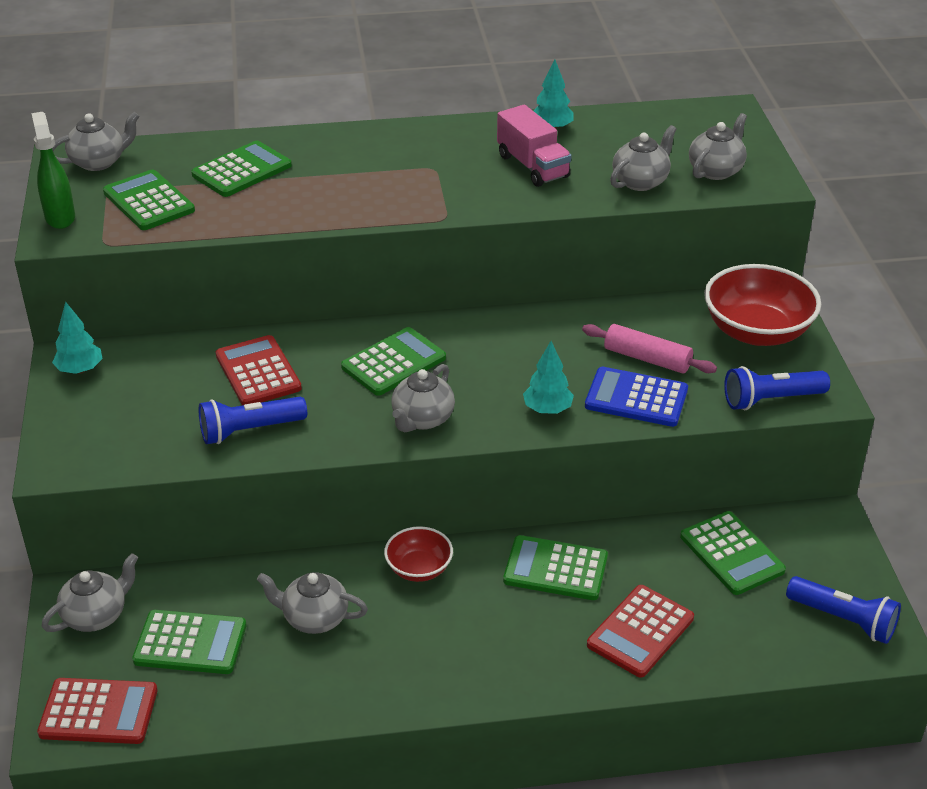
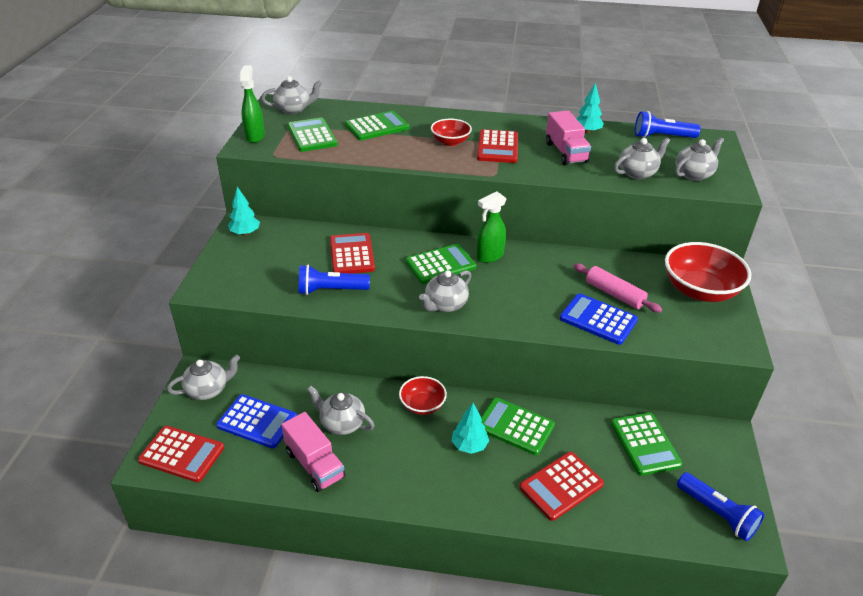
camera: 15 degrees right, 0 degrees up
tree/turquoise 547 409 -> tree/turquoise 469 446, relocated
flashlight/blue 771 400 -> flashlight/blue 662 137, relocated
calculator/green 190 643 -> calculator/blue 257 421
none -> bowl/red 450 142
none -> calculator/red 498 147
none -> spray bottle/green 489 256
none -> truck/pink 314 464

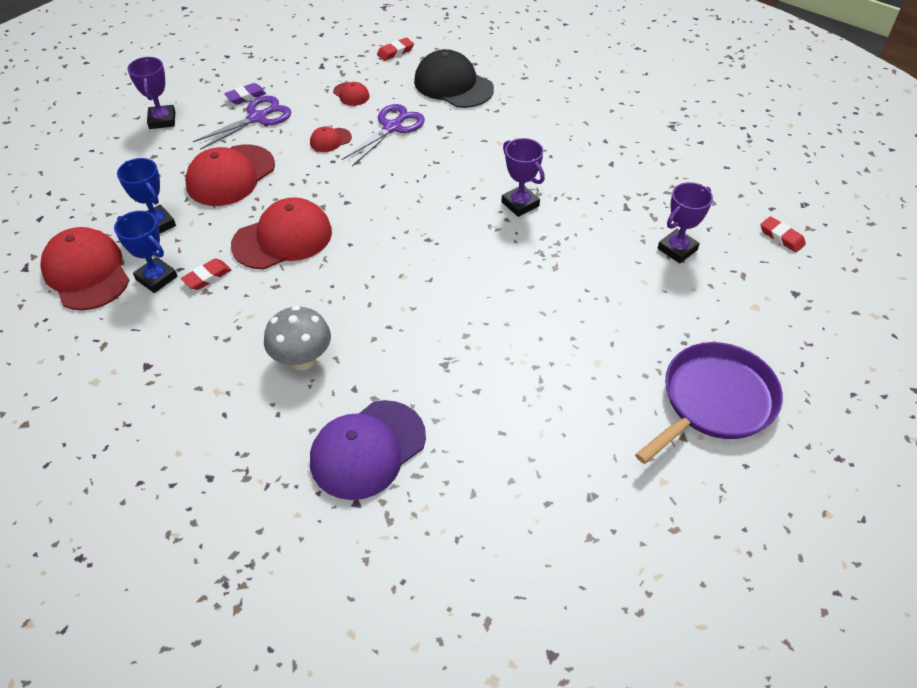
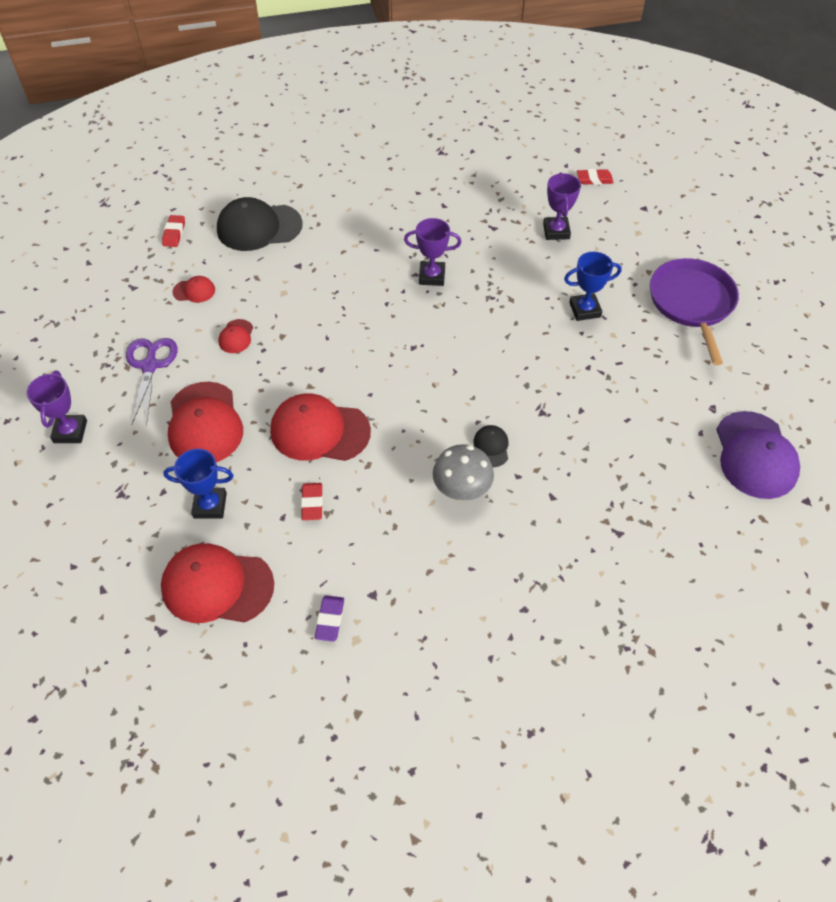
camera: 50 degrees left, 5 degrees up
trophy/purple 162 120 -> trophy/purple 70 431, 60 degrees clockwise
eraser/purple 246 96 -> eraser/purple 330 620, relocated
scissors/purple 392 127 -> none
cap/red 283 238 -> cap/red 319 431, 90 degrees counterclockwise
trophy/blue 156 278 -> trophy/blue 585 310, relocated
cap/purple 367 449 -> cap/purple 755 455, relocated
none -> cap/black 491 447

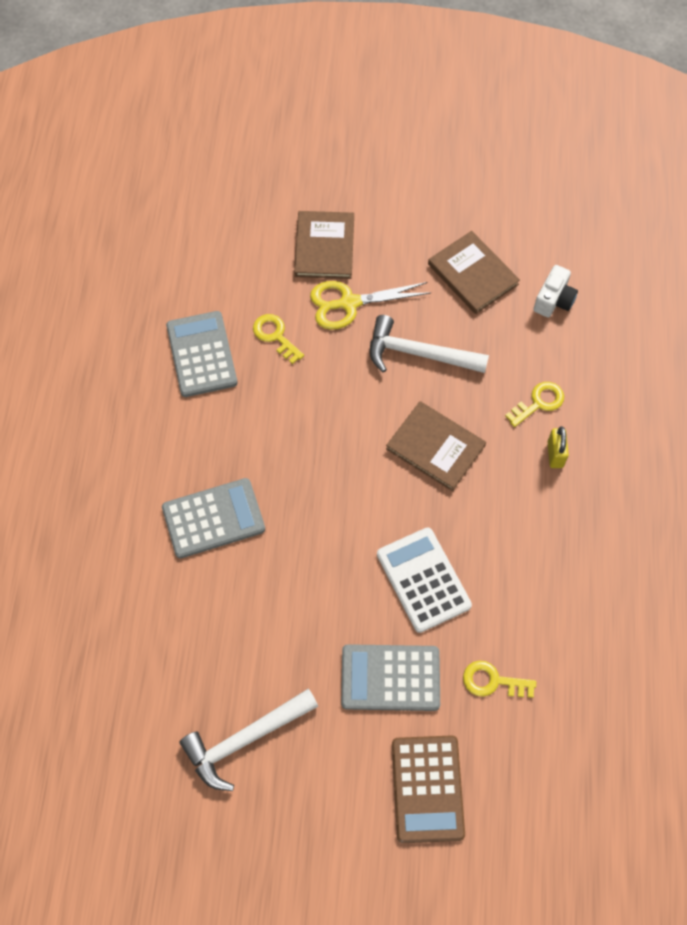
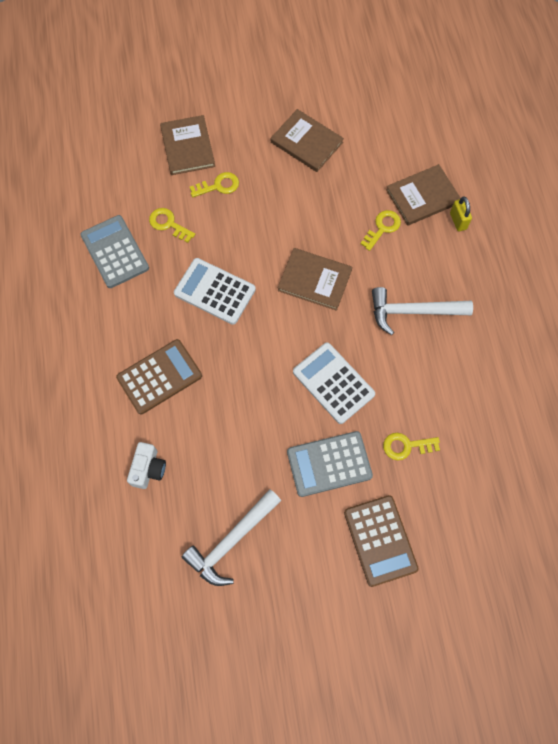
camera: 15 degrees left, 5 degrees up
camera/white 554 300 -> camera/white 148 469, relocated
scissors/yellow 349 303 -> key/yellow 218 186
hammer/white 418 354 -> hammer/white 412 311, relocated
padlock/yellow 555 454 -> padlock/yellow 458 221, relocated
calculator/grey 213 518 -> calculator/brown 159 376
none -> book/brown 422 196
none -> calculator/white 214 291

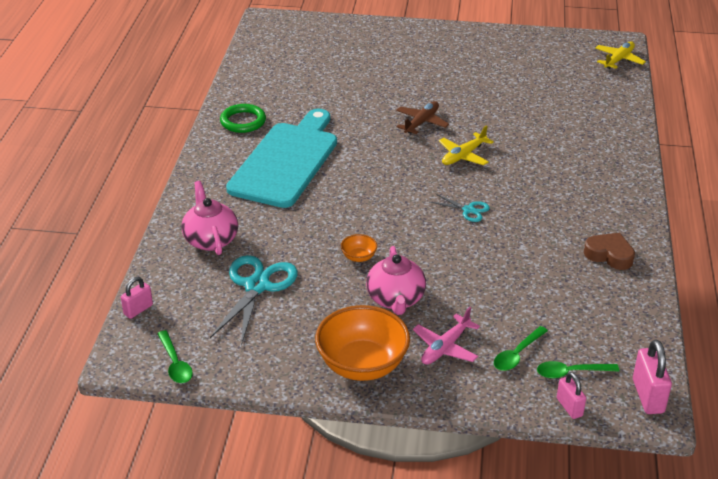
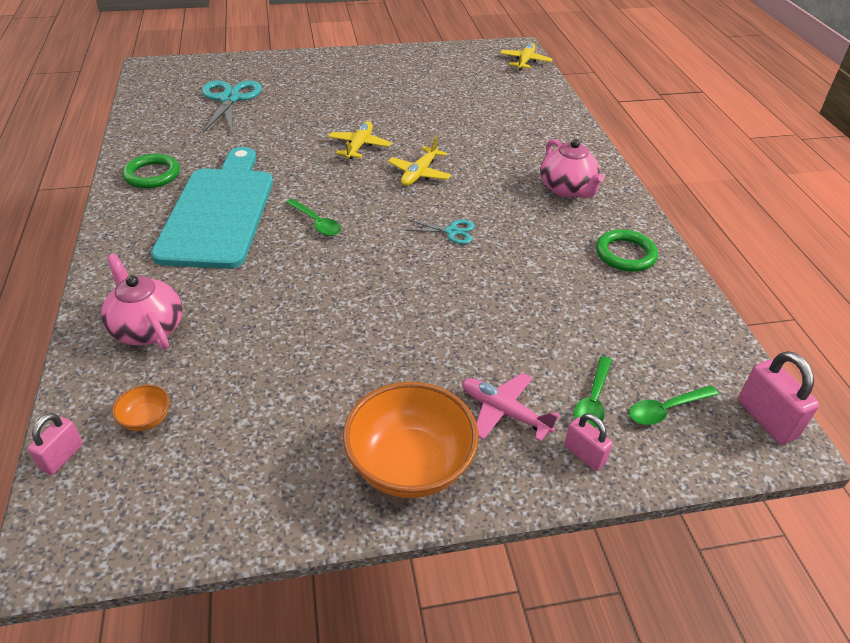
camera: 20 degrees left, 5 degrees up
plane/brown 421 122 -> plane/yellow 359 146
heart/brown 609 255 -> ring/green 625 254
bowl/orange 359 257 -> bowl/orange 146 419, relocated
teapot/pink 396 299 -> teapot/pink 567 189, relocated
scissors/turquoise 257 286 -> scissors/turquoise 230 99, relocated
plane/pink 445 347 -> plane/pink 504 412, 105 degrees clockwise
spoon/green 175 363 -> spoon/green 316 223, relocated
padlock/pink 569 407 -> padlock/pink 584 455, relocated

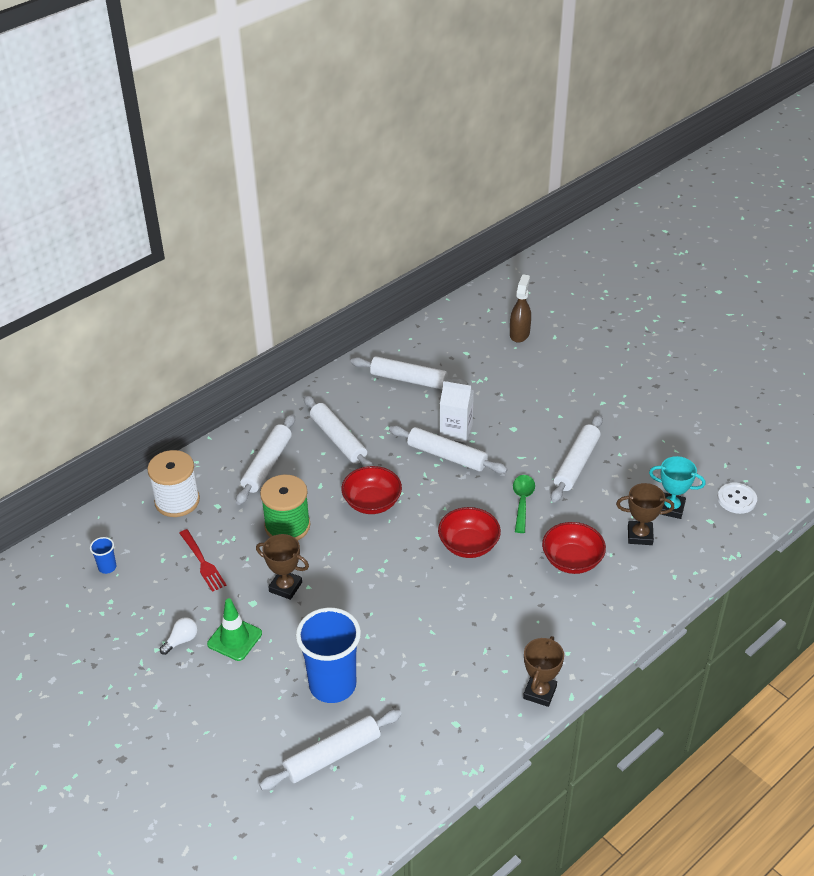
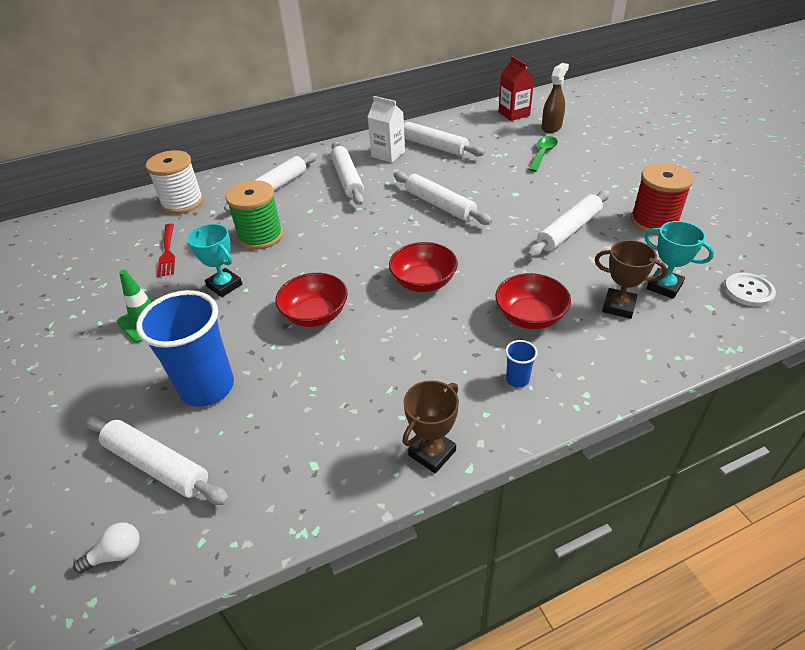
camera: 20 degrees right, 0 degrees up
carton/white 456 431 -> carton/white 388 154, relocated
bowl/red 372 502 -> bowl/red 315 315, relocated
spoon/green 522 501 -> spoon/green 543 154, relocated
trophy/brown 285 587 -> trophy/turquoise 224 285
cup/blue 107 567 -> cup/blue 517 379, relocated
light bulb/white 181 640 -> light bulb/white 116 554, relocated
rolling pin/white 332 755 -> rolling pin/white 157 465, 45 degrees clockwise
none -> carton/red 514 114
none -> spool/red 654 221

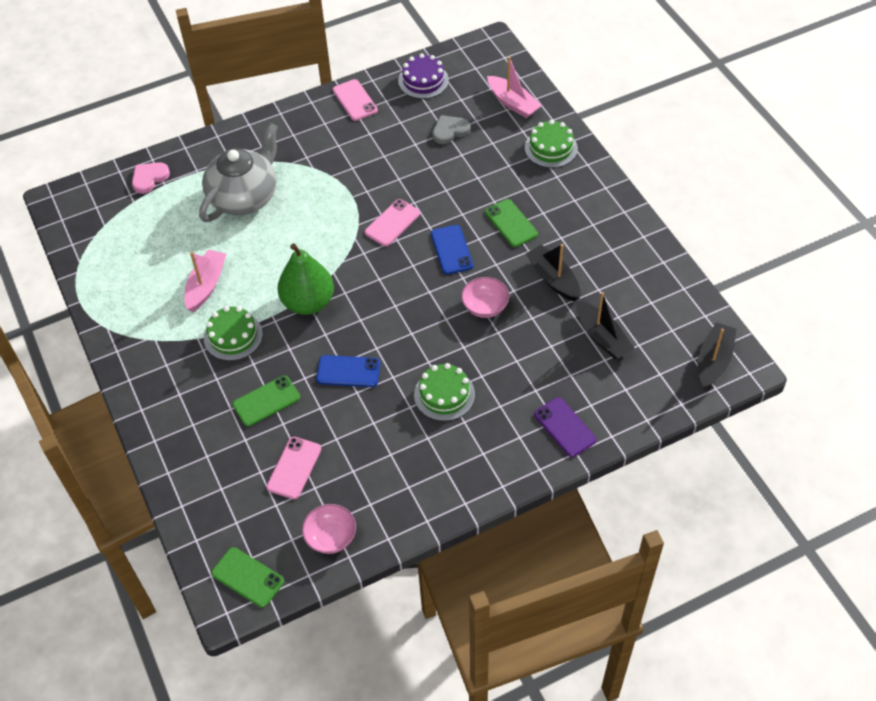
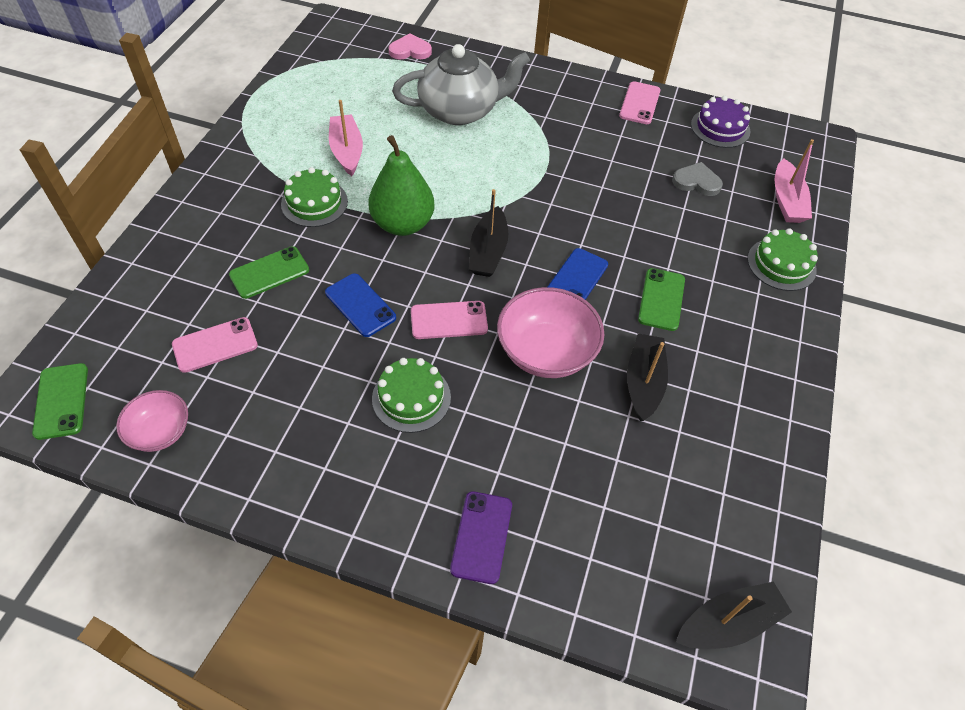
camera: 40 degrees right, 0 degrees up
phone/pink 392 223 -> phone/pink 449 320, relocated
boat/pink 206 285 -> boat/pink 347 151, 75 degrees counterclockwise
bowl/pink 485 306 -> bowl/pink 546 352, x1.68
boat/black 602 337 -> boat/black 488 251, relocated
phone/green 266 401 -> phone/green 269 272, 45 degrees counterclockwise

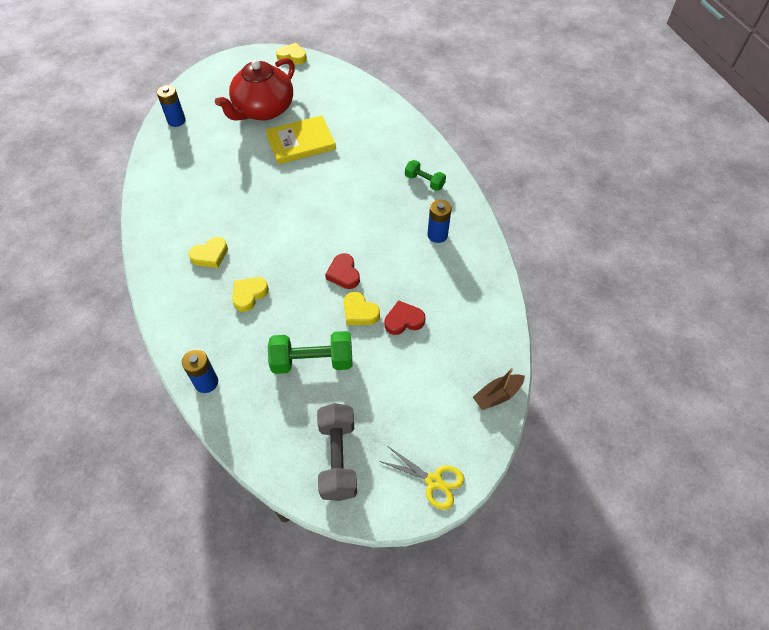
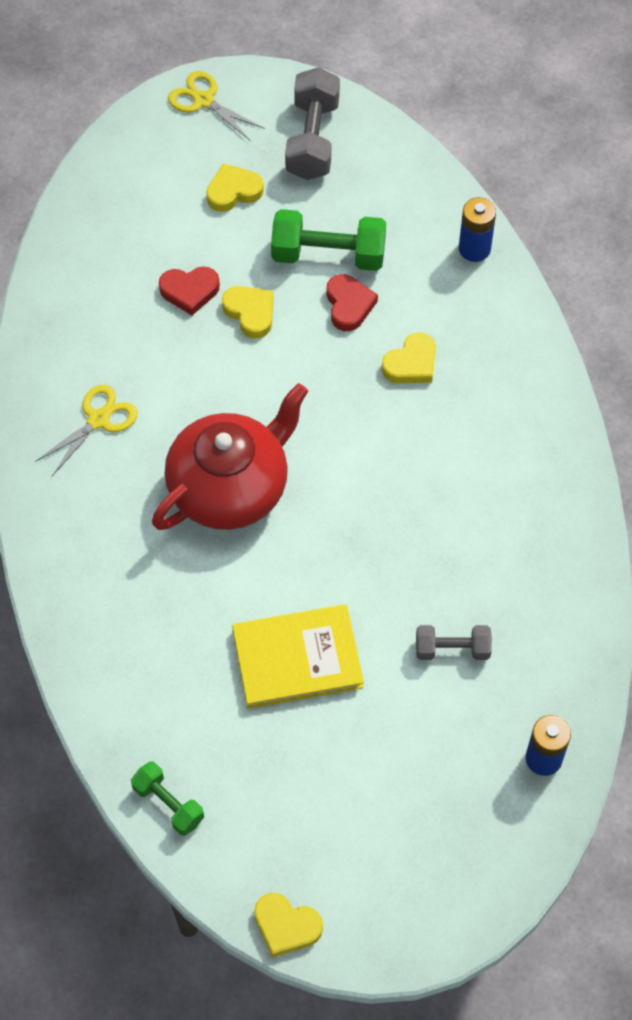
camera: 170 degrees left, 5 degrees up
teapot/red 263 110 -> teapot/red 230 487, relocated
dumbbell/green 424 181 -> dumbbell/green 168 804, relocated
battery/blue 437 235 -> scissors/yellow 98 420
heart/yellow 210 255 -> heart/yellow 233 191, relocated
heart/red 344 274 -> heart/red 349 305, relocated
boat/brown 497 395 -> none
none -> dumbbell/grey 452 649

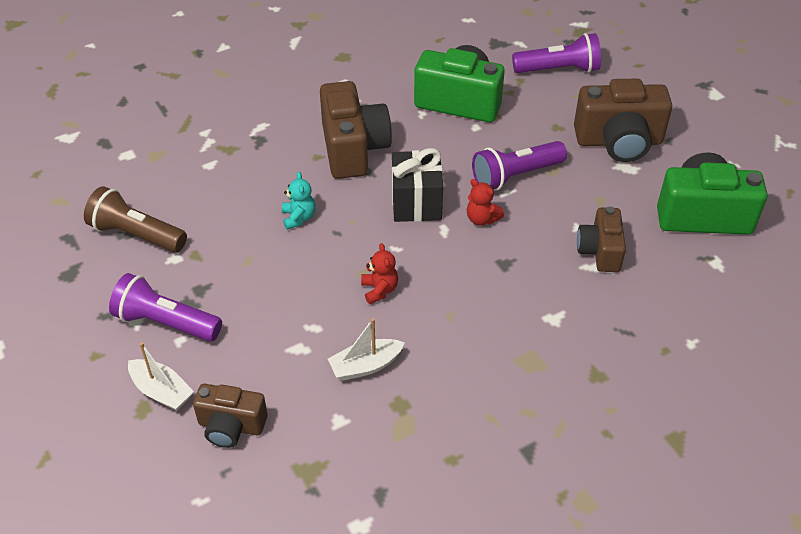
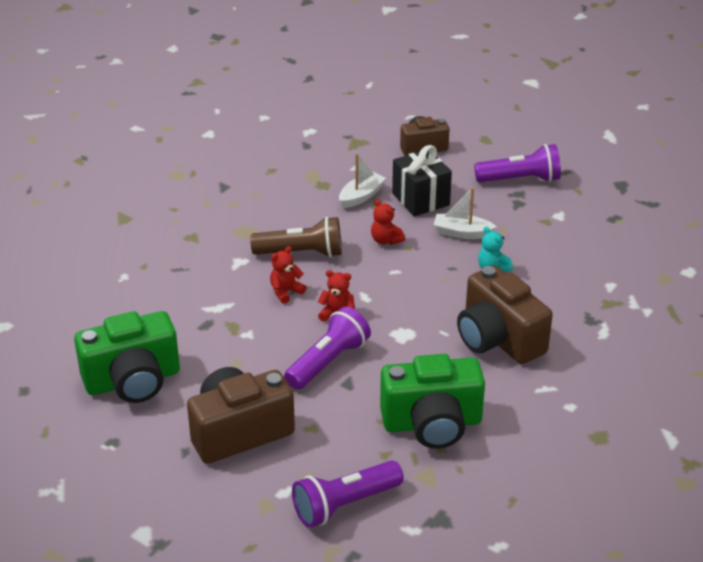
camera: 155 degrees right, 10 degrees down
gift/black 416 203 -> gift/black 420 199, relocated
flashlight/brown 136 234 -> flashlight/brown 301 253, relocated
camera/brown 600 251 -> none
boat/white 161 391 -> boat/white 462 233, relocated
none -> teddy bear/red 286 292

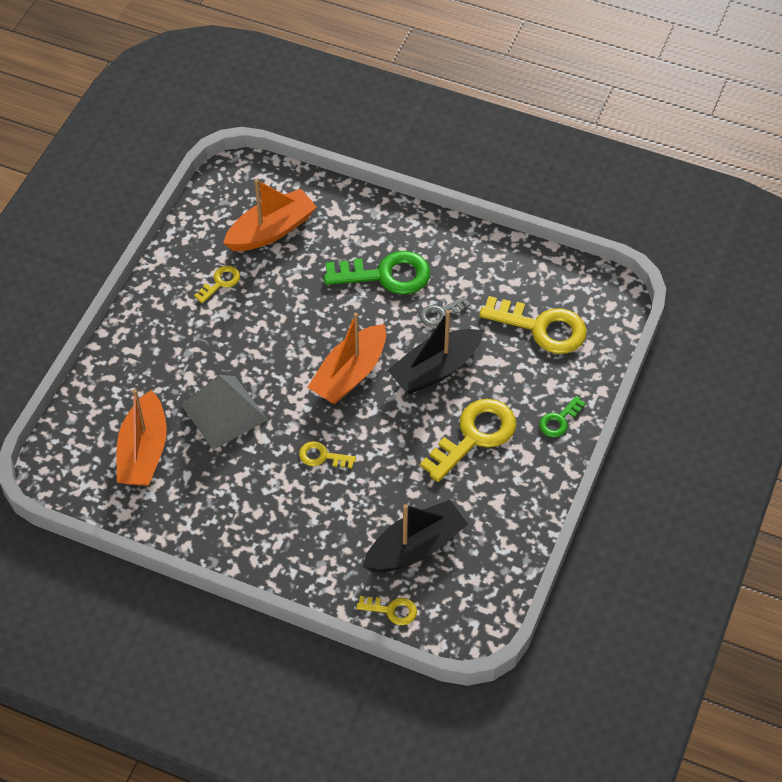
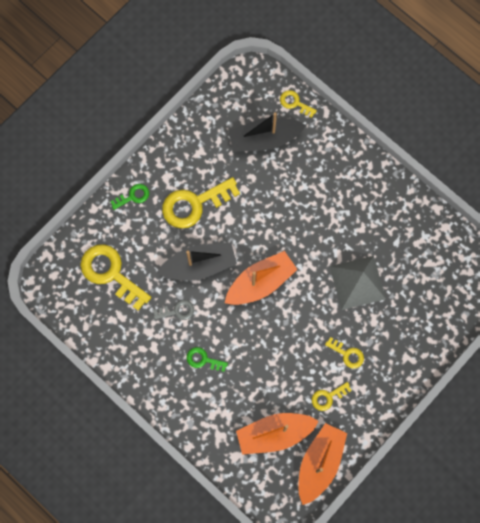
camera: 160 degrees left, 20 degrees up
key/green 386 275 -> key/green 203 360, x0.50
boat/orange 143 451 -> boat/orange 319 463, relocated
key/yellow 322 456 -> key/yellow 347 354, relocated

